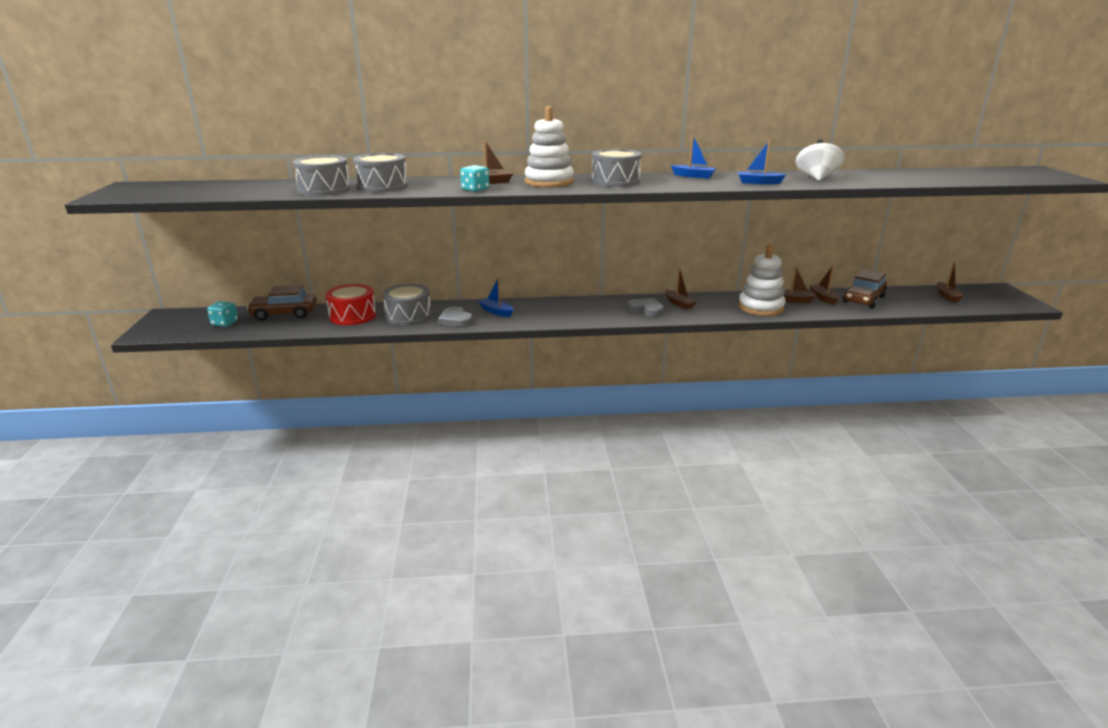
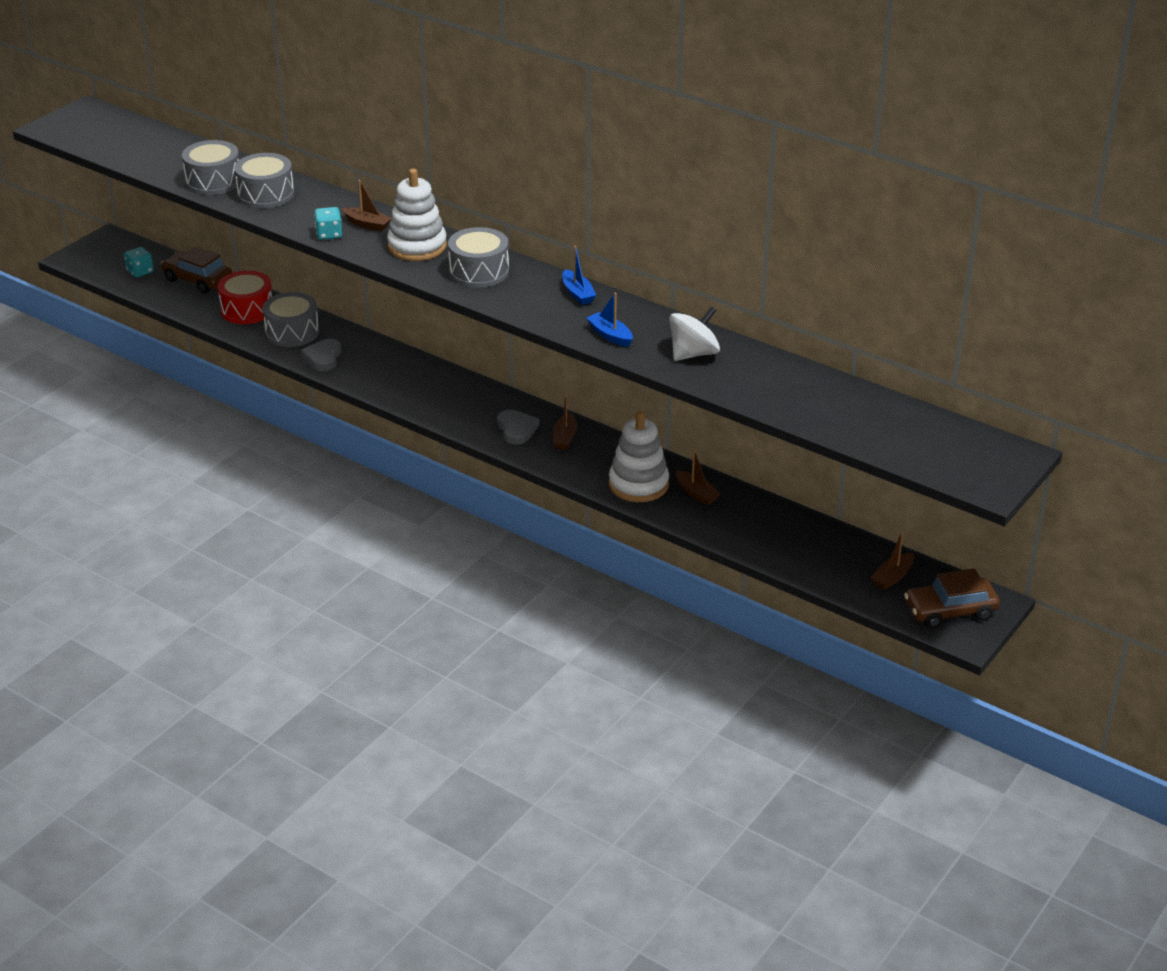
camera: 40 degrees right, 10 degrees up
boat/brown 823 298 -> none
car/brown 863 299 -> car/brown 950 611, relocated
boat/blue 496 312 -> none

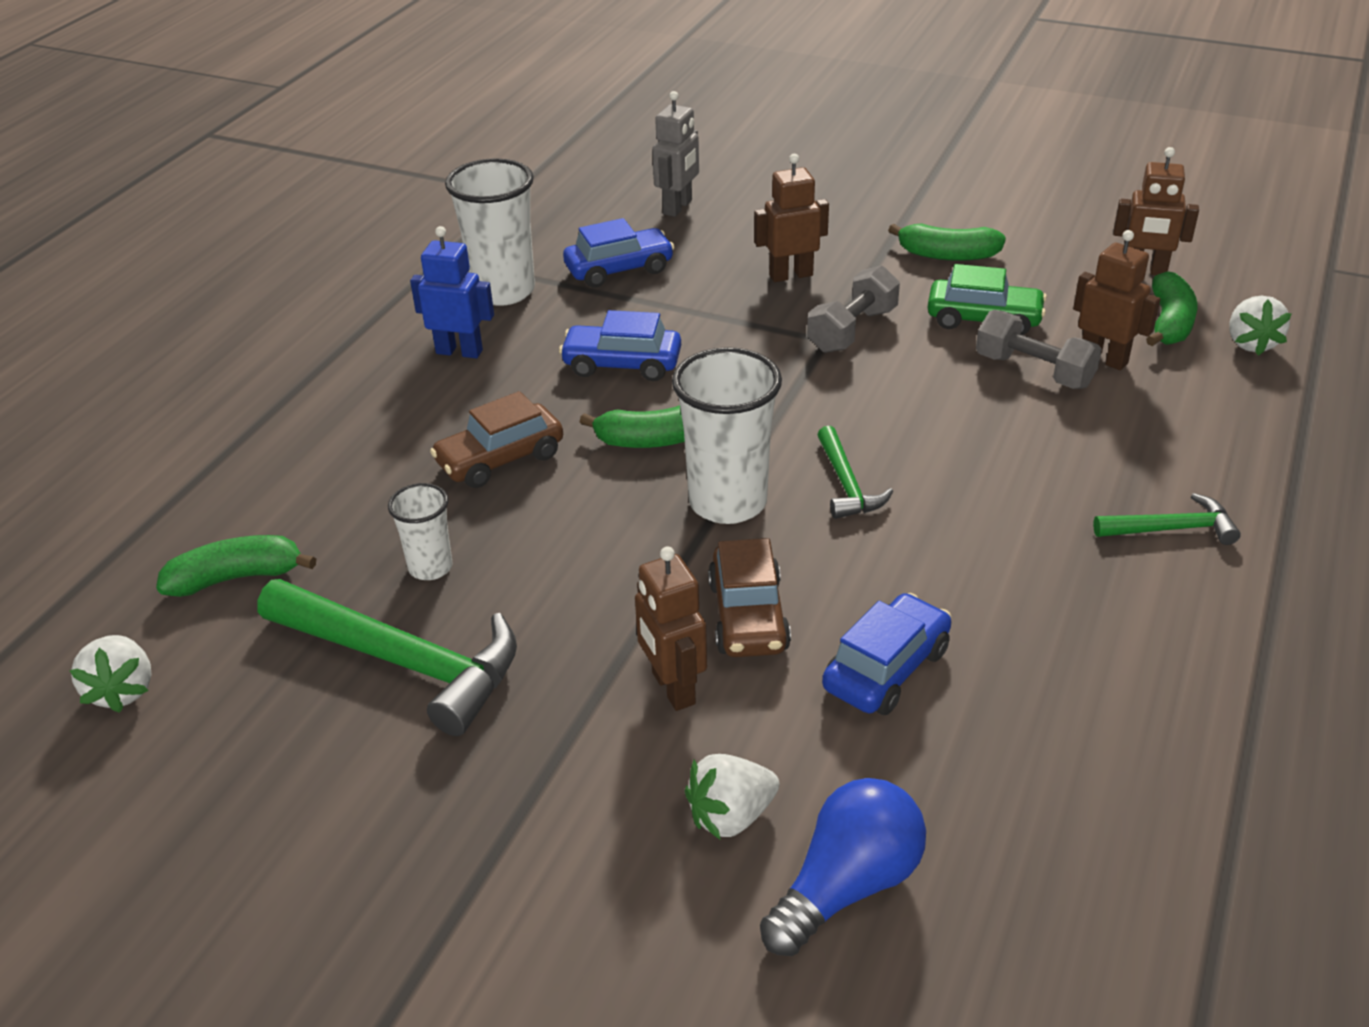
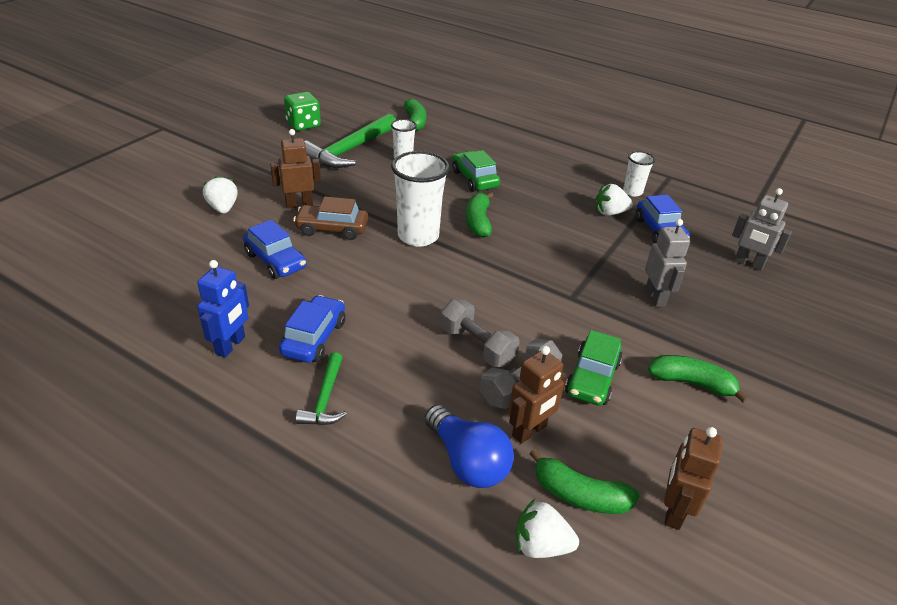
camera: 95 degrees right, 0 degrees up
robot/brown 790 275 -> robot/grey 655 297
cup/white 503 291 -> cup/white 632 192, x0.54
banana/green 947 255 -> banana/green 691 383, 90 degrees clockwise
robot/blue 459 351 -> robot/blue 231 345, relocated
dumbbell/grey 852 330 -> dumbbell/grey 477 346, relocated
car/blue 622 364 -> car/blue 314 338, relocated
car/brown 500 459 -> car/green 474 179
hammer/green 846 484 -> none
strawberry/white 122 690 -> strawberry/white 610 213, relocated
light bulb/blue 847 886 -> light bulb/blue 467 461, relocated
none -> dice/green 303 125

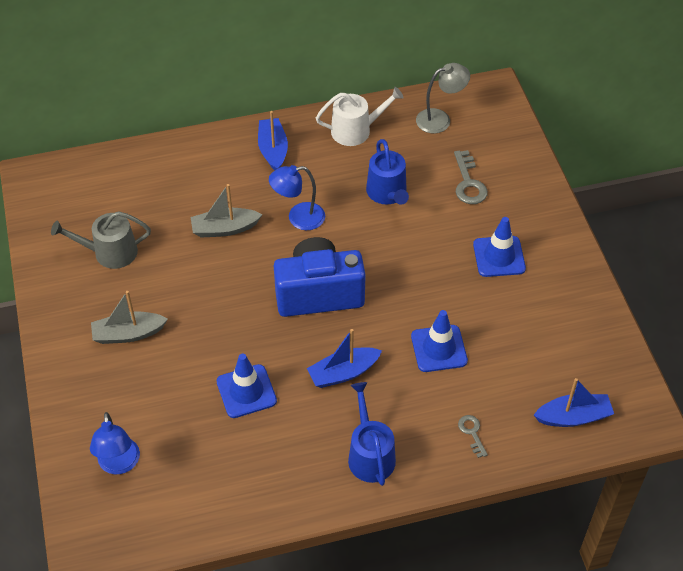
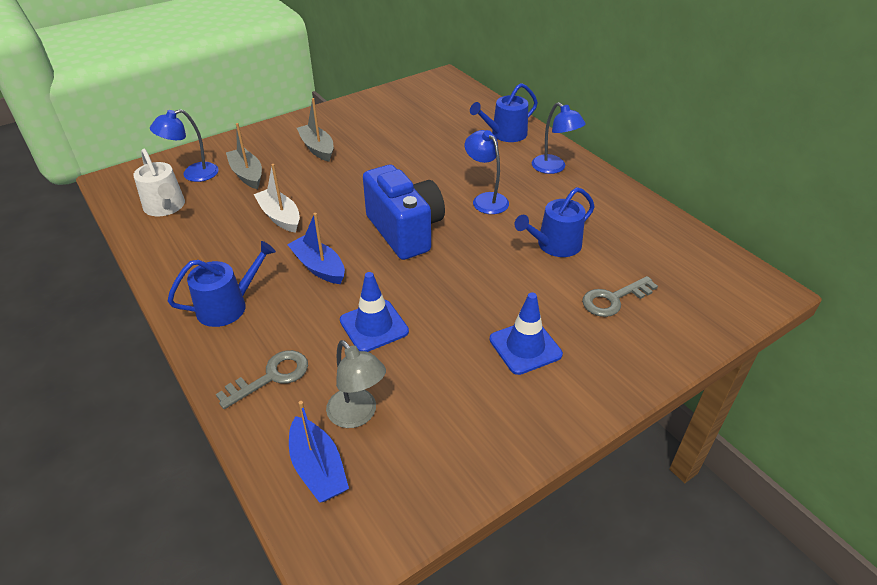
camera: 70 degrees right, 10 degrees down
lamp/grey 440 119 -> lamp/grey 357 415, relocated
watering can/white 356 130 -> watering can/white 165 207, relocated
boat/blue 273 150 -> lamp/blue 553 168
boat/grey 224 229 -> boat/grey 247 174, relocated
watering can/grey 109 252 -> none
traffic cone/blue 246 391 -> boat/white 280 217
key/grey 472 433 -> key/grey 271 377, x1.68
none -> watering can/blue 505 134

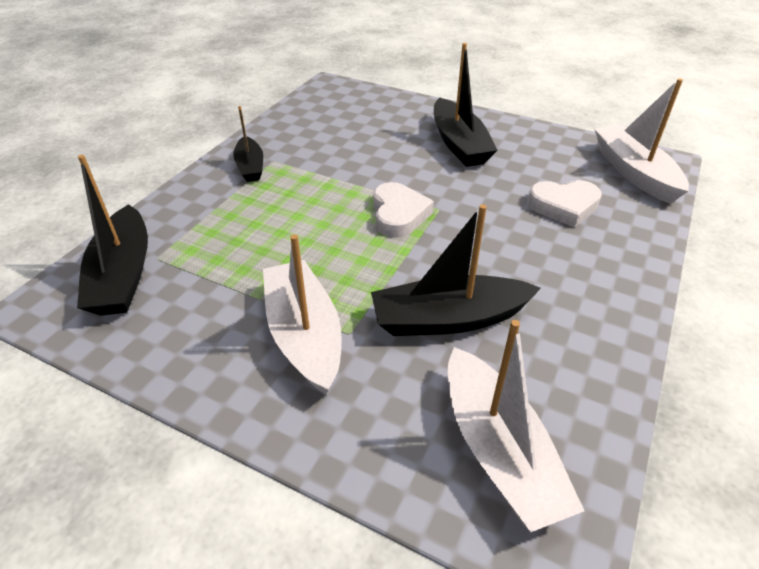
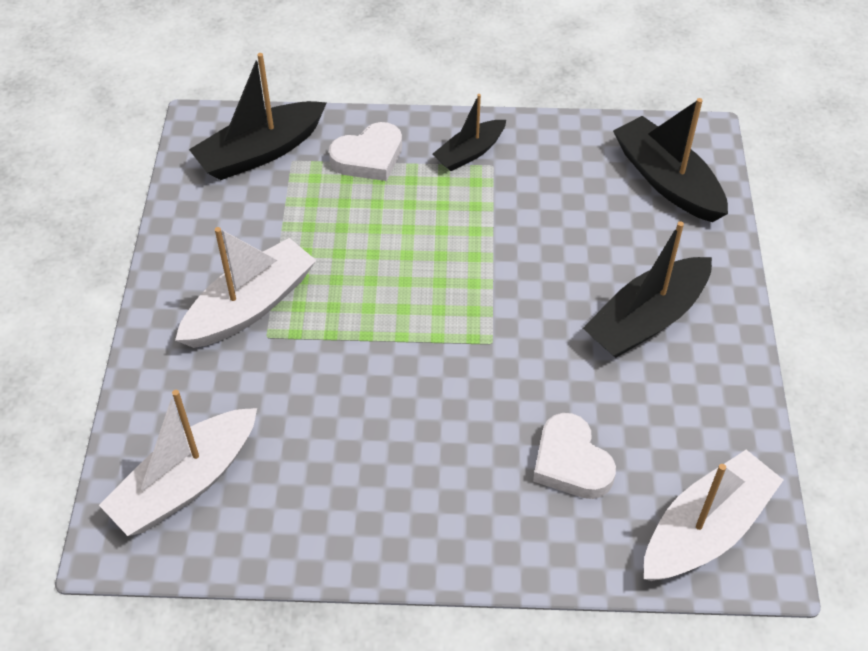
camera: 65 degrees right, 10 degrees up
heart/white 398 214 -> heart/white 368 157, relocated
boat/black 448 319 -> boat/black 667 181, relocated

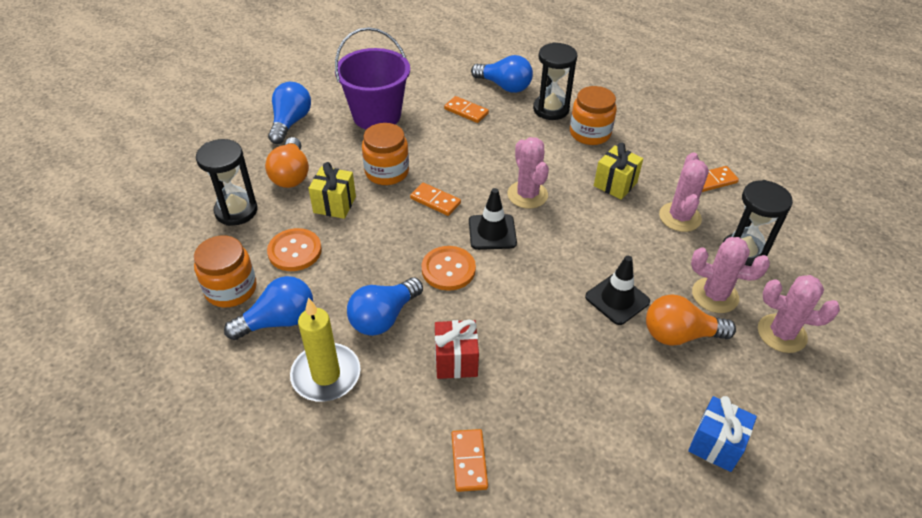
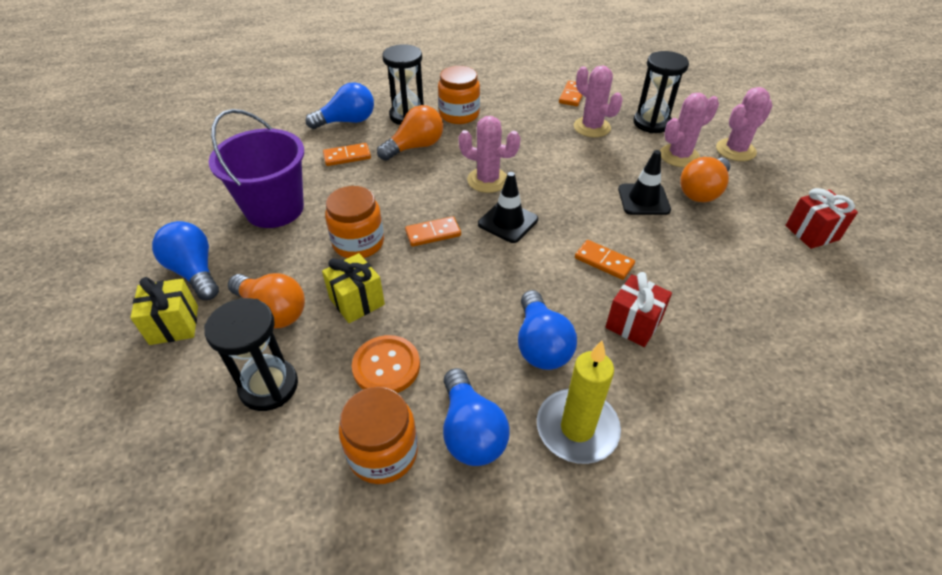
camera: 50 degrees left, 0 degrees up
gift/yellow 615 184 -> gift/yellow 174 325, relocated
button/orange 448 269 -> none
light bulb/blue 278 321 -> light bulb/blue 471 431, 150 degrees clockwise
gift/blue 715 444 -> gift/red 812 232
domino/orange 469 461 -> domino/orange 604 261, relocated
none -> light bulb/orange 415 147

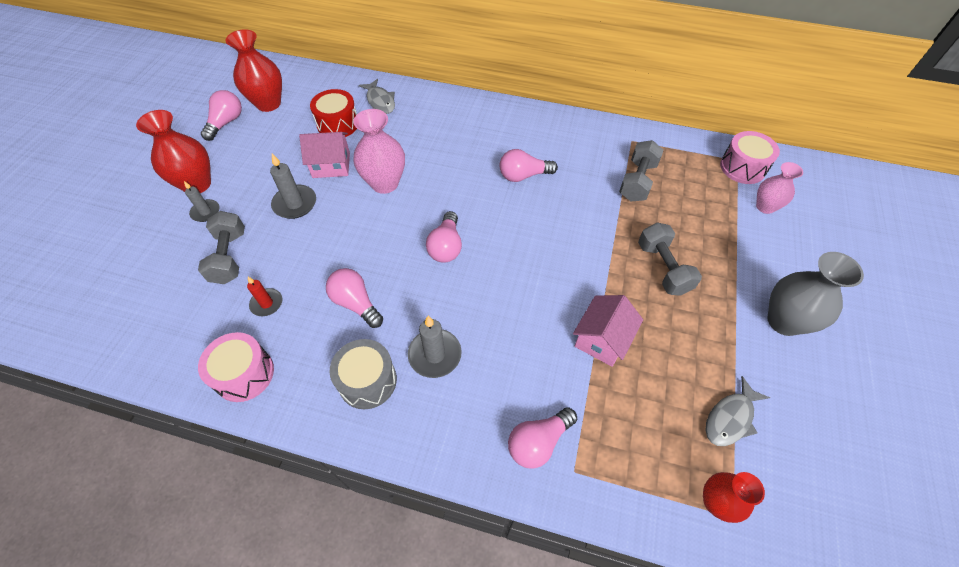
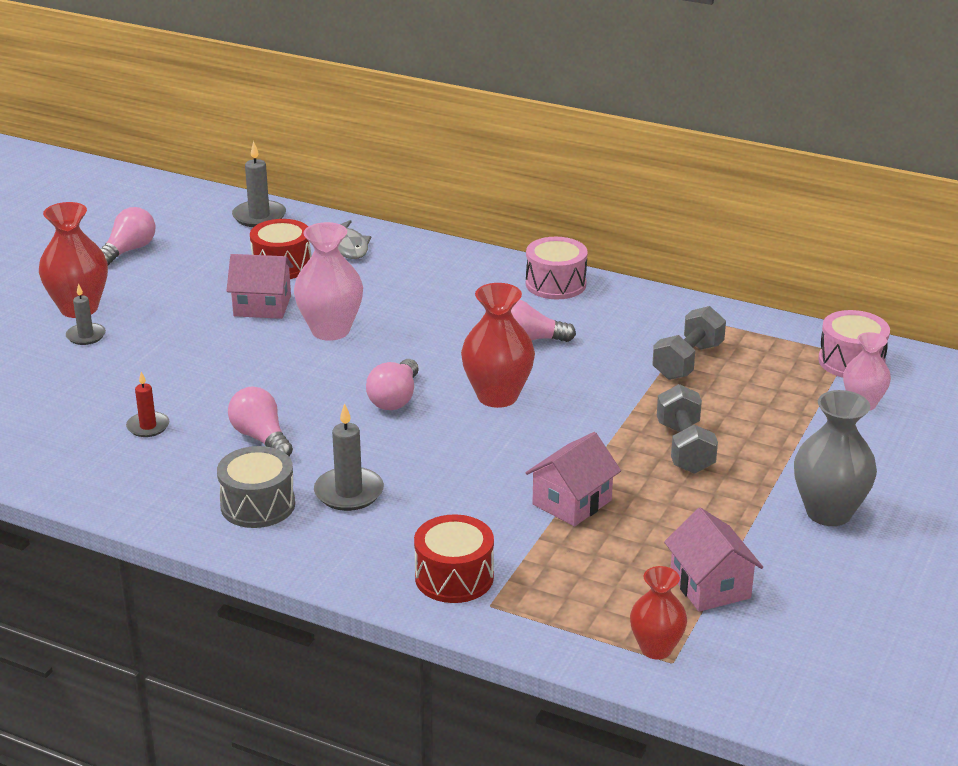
camera: 10 degrees right, 25 degrees down
vase/red 268 103 -> vase/red 497 396, relocated
candle/grey 295 204 -> candle/grey 259 216, relocated
dumbbell/grey 229 257 -> none
drum/pink 244 374 -> drum/pink 555 284, relocated
fish/grey 730 418 -> house/pink 710 586
light bulb/pink 538 442 -> drum/red 454 577

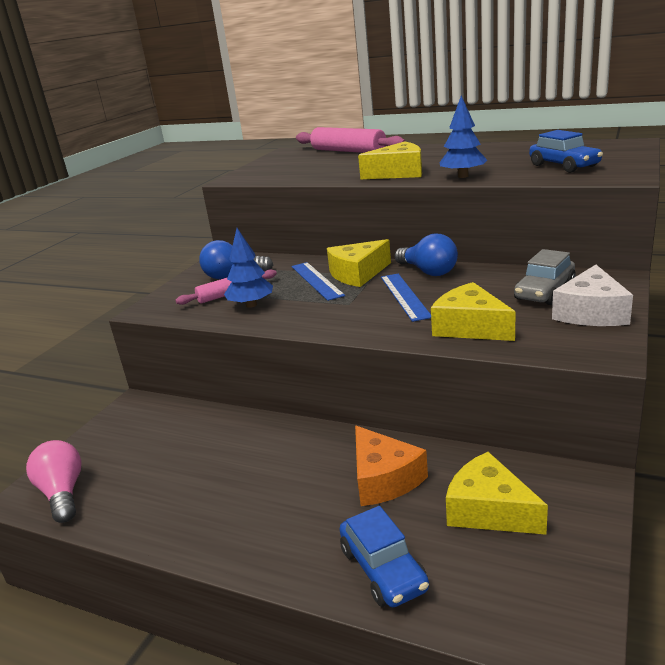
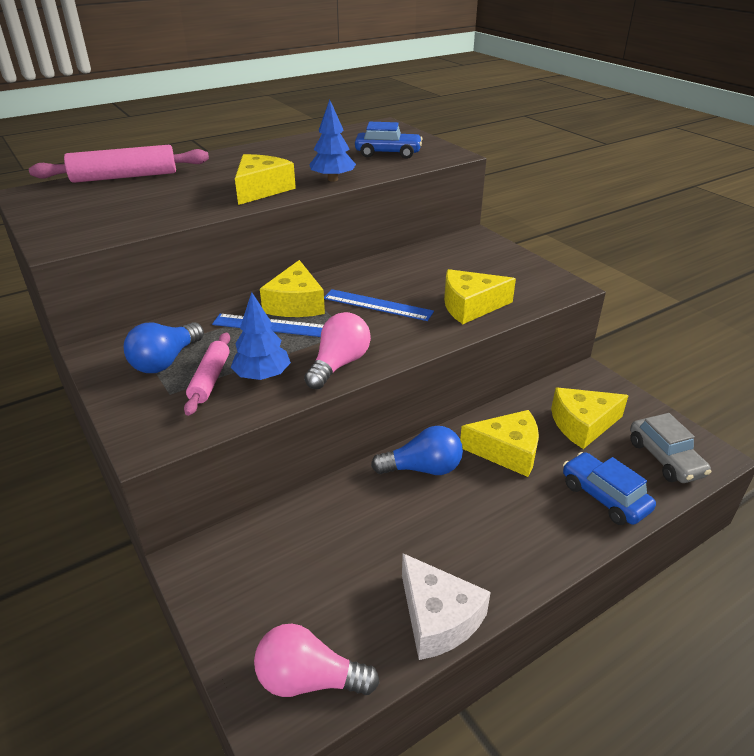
camera: 60 degrees left, 10 degrees up
light bulb/blue 428 271 -> light bulb/blue 423 468, relocated
car/grey 544 292 -> car/grey 665 458, relocated
cheese/white 591 312 -> cheese/white 438 618, relocated
cheese/orange 383 479 -> cheese/yellow 507 451
car/blue 383 569 -> car/blue 604 497, 135 degrees counterclockwise
none -> light bulb/pink 339 364

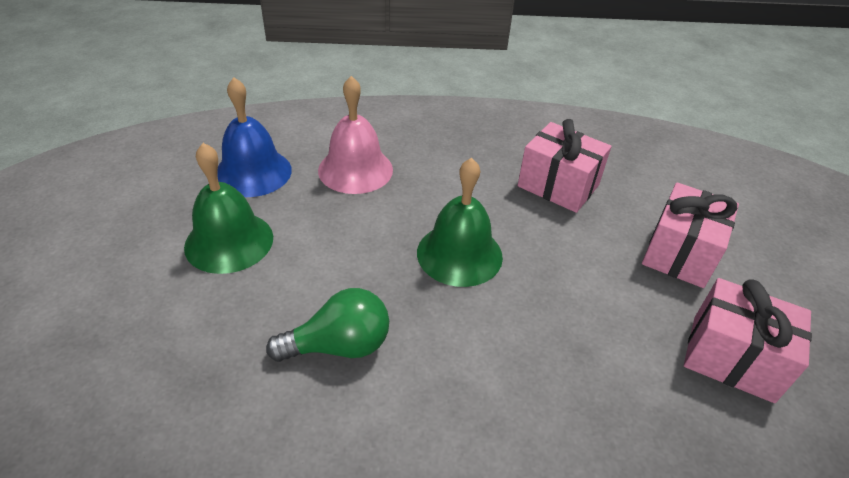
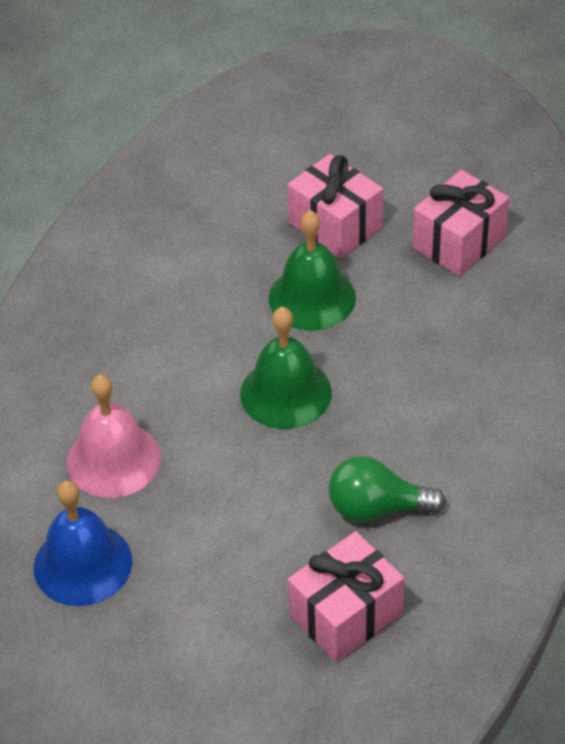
camera: 70 degrees left, 5 degrees up
gift/pink 558 186 -> gift/pink 346 614, relocated
bell/green 229 241 -> bell/green 312 298, relocated
light bulb/green 339 346 -> light bulb/green 377 508, 90 degrees counterclockwise

